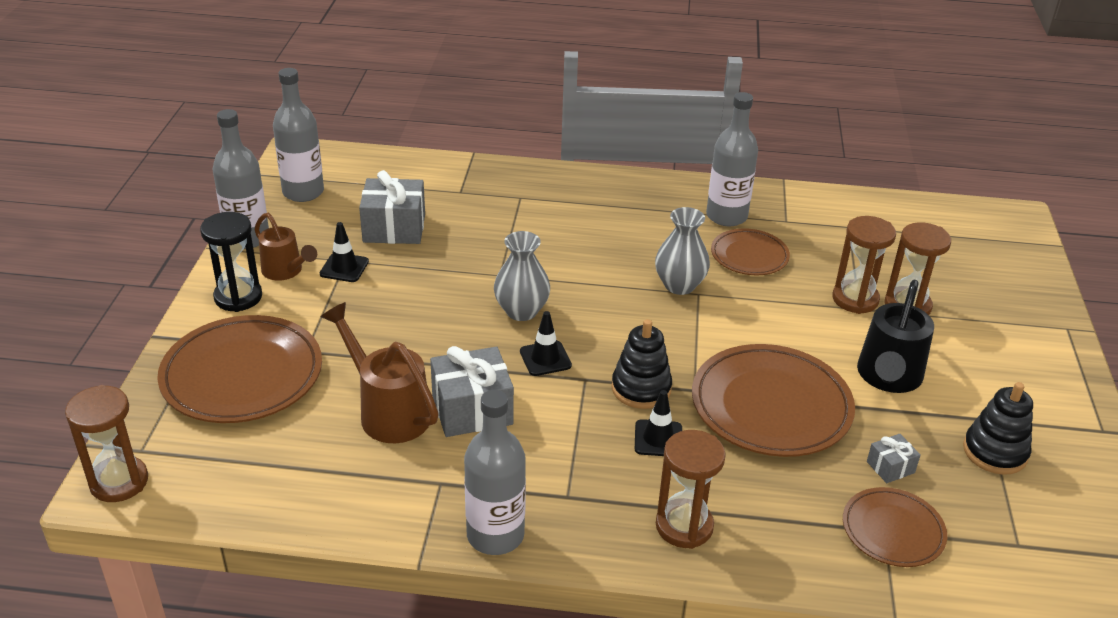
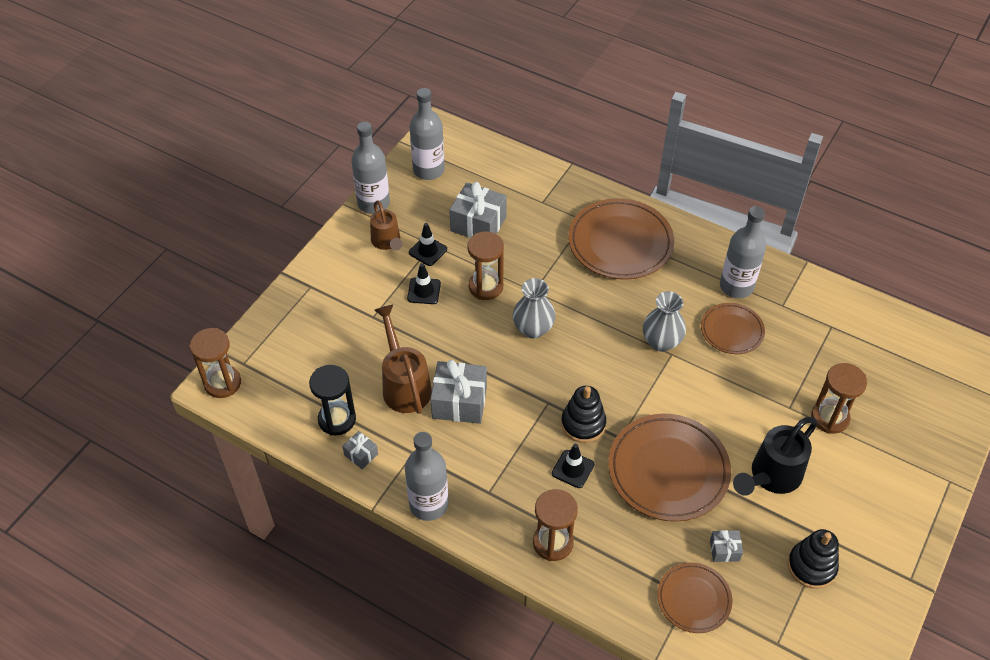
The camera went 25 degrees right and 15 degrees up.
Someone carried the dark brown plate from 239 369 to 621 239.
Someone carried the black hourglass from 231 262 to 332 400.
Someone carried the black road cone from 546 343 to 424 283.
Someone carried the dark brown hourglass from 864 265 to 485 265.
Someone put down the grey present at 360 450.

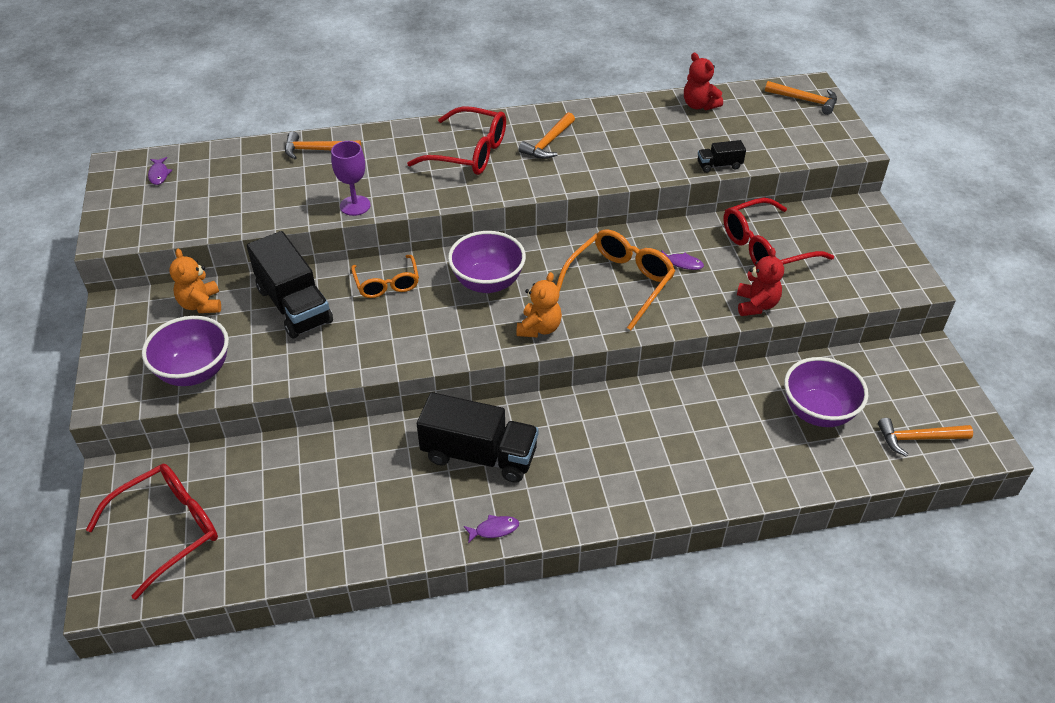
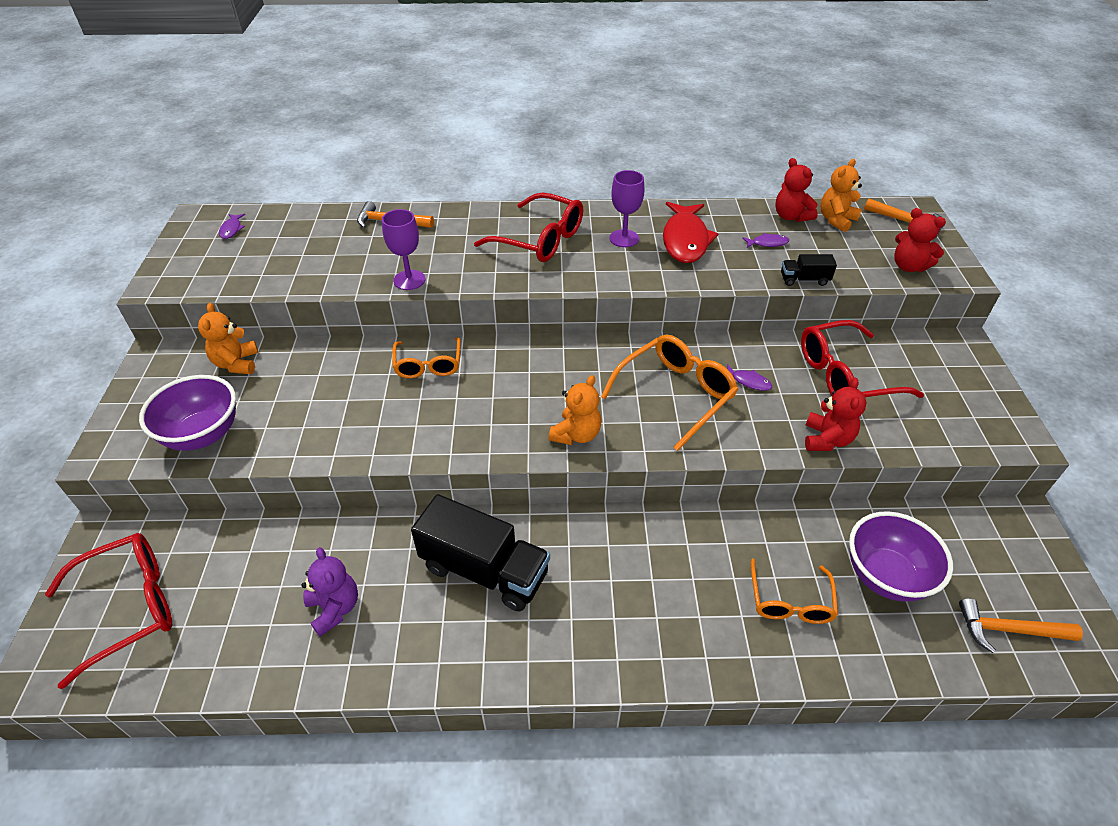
The camera went 10 degrees right and 0 degrees up.
Someone took away the black truck at 290 285.
Someone took away the royal purple serving bowl at 487 262.
Someone carried the royal purple toy fish from 491 529 to 765 240.
Someone swapped the orange-coloured hammer at 547 135 for the royal purple goblet at 627 208.
Someone put down the royal purple stuffed bear at 329 592.
Someone put down the red toy fish at 691 232.
Someone put down the orange-coloured eyeglasses at 794 591.
Someone put down the orange-coloured stuffed bear at 841 195.
Someone put down the red stuffed bear at 920 240.

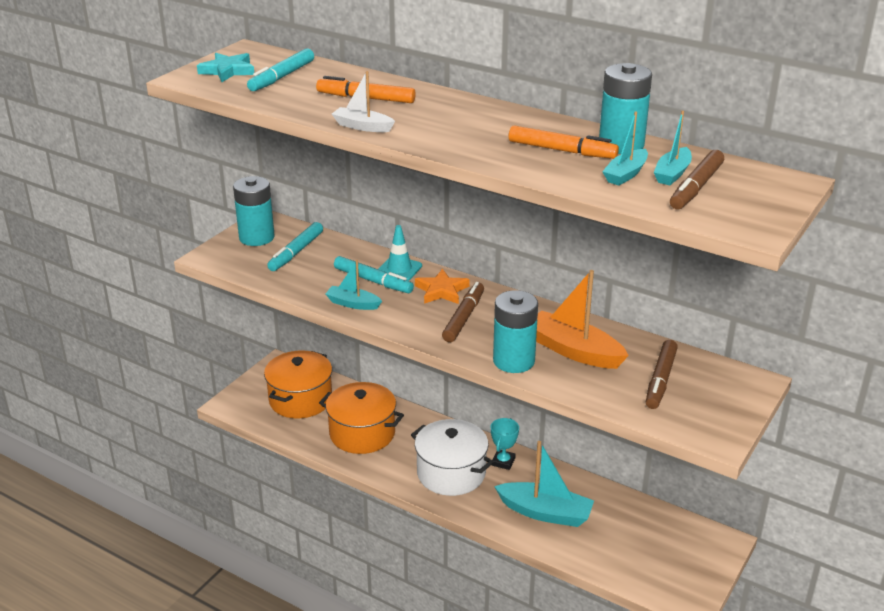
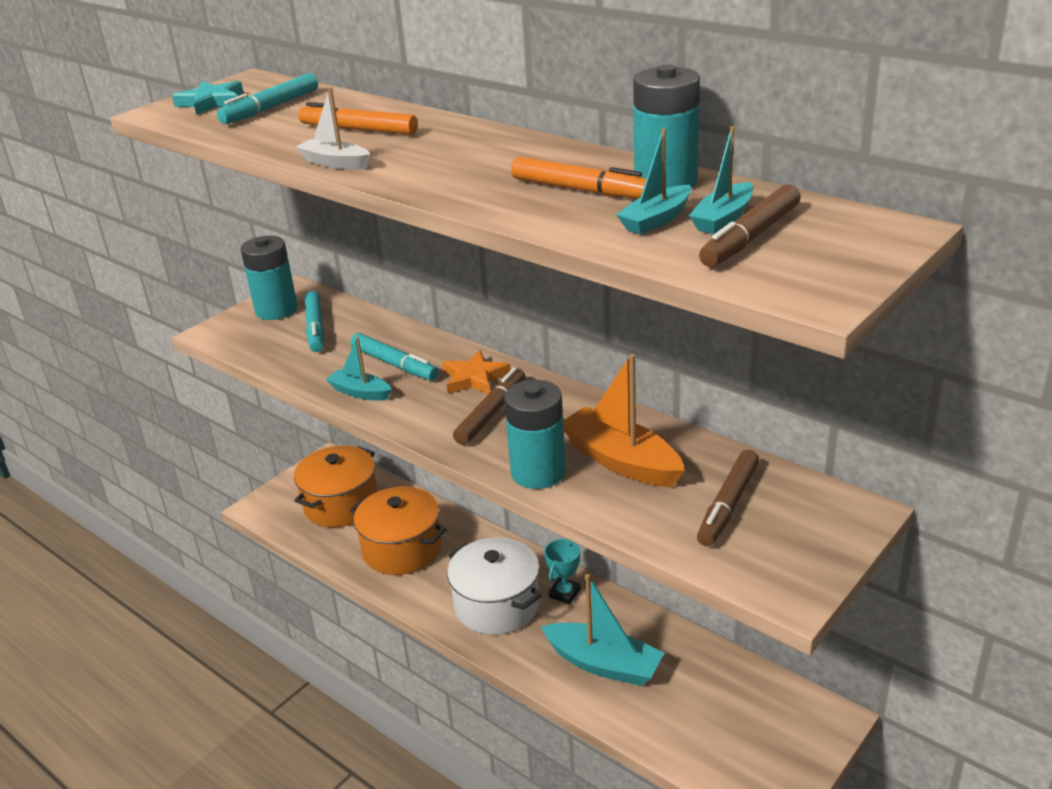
The camera went 10 degrees right and 0 degrees up.
Someone rotated the turquoise marker pen at 295 246 by 45 degrees counterclockwise.
Someone took away the turquoise road cone at 400 253.

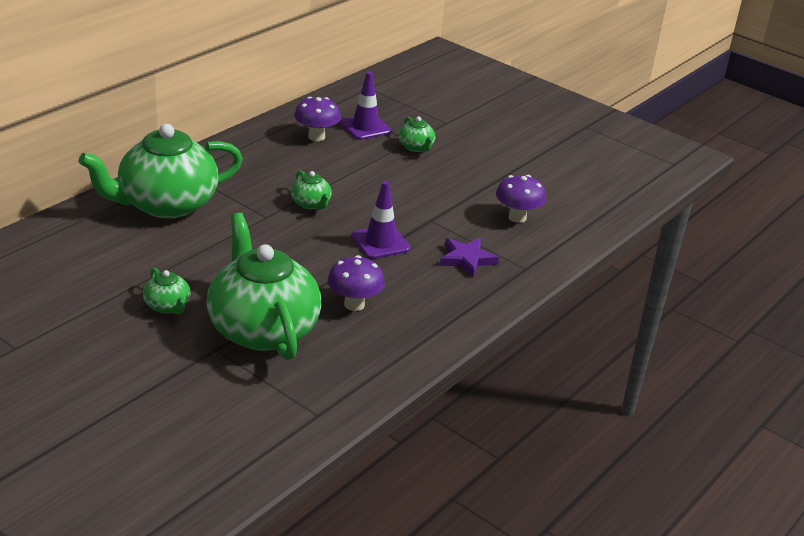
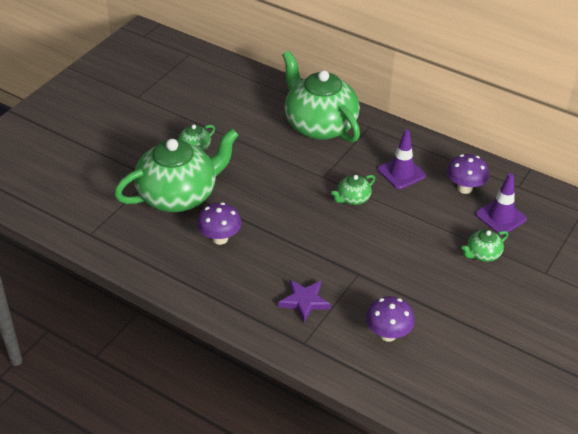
The camera went 85 degrees right and 10 degrees up.
Someone carried the royal purple road cone from 380 220 to 402 159.

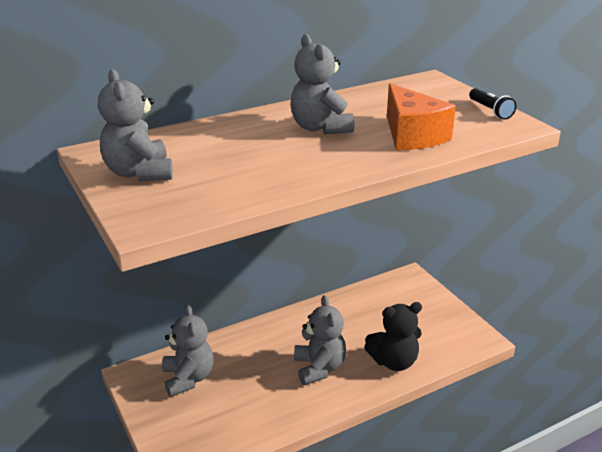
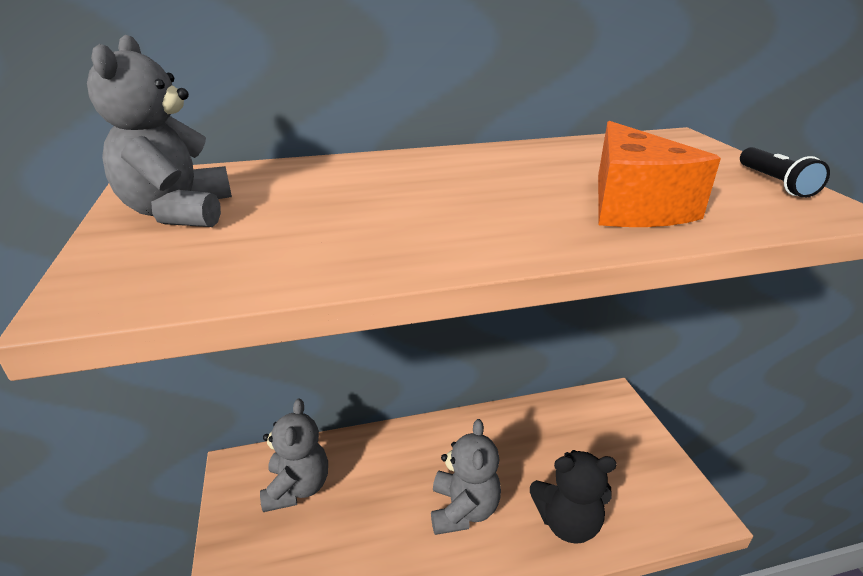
The camera went 15 degrees right and 0 degrees up.
Someone took away the grey stuffed bear at 322 84.

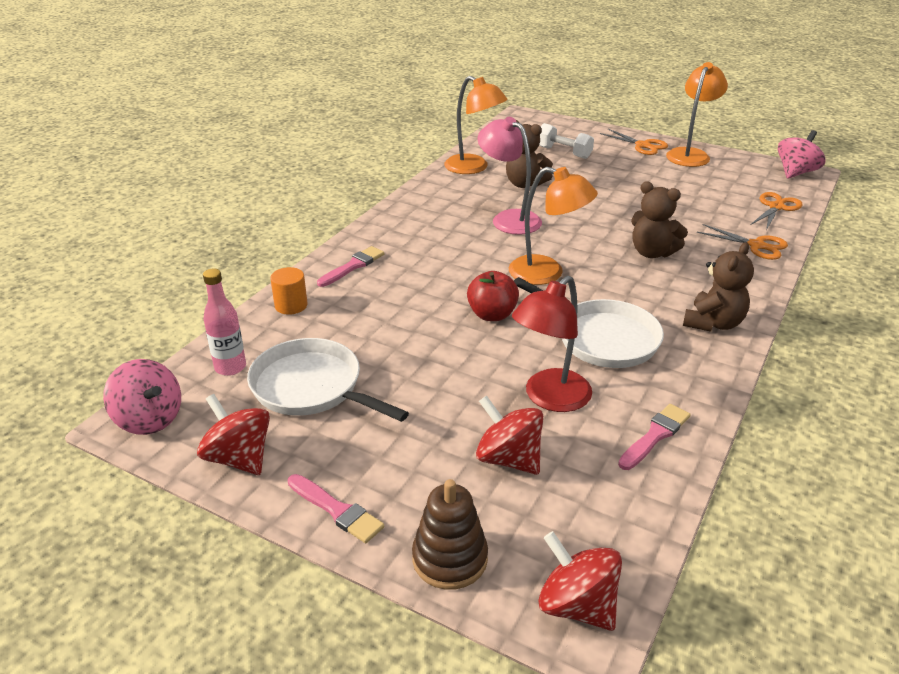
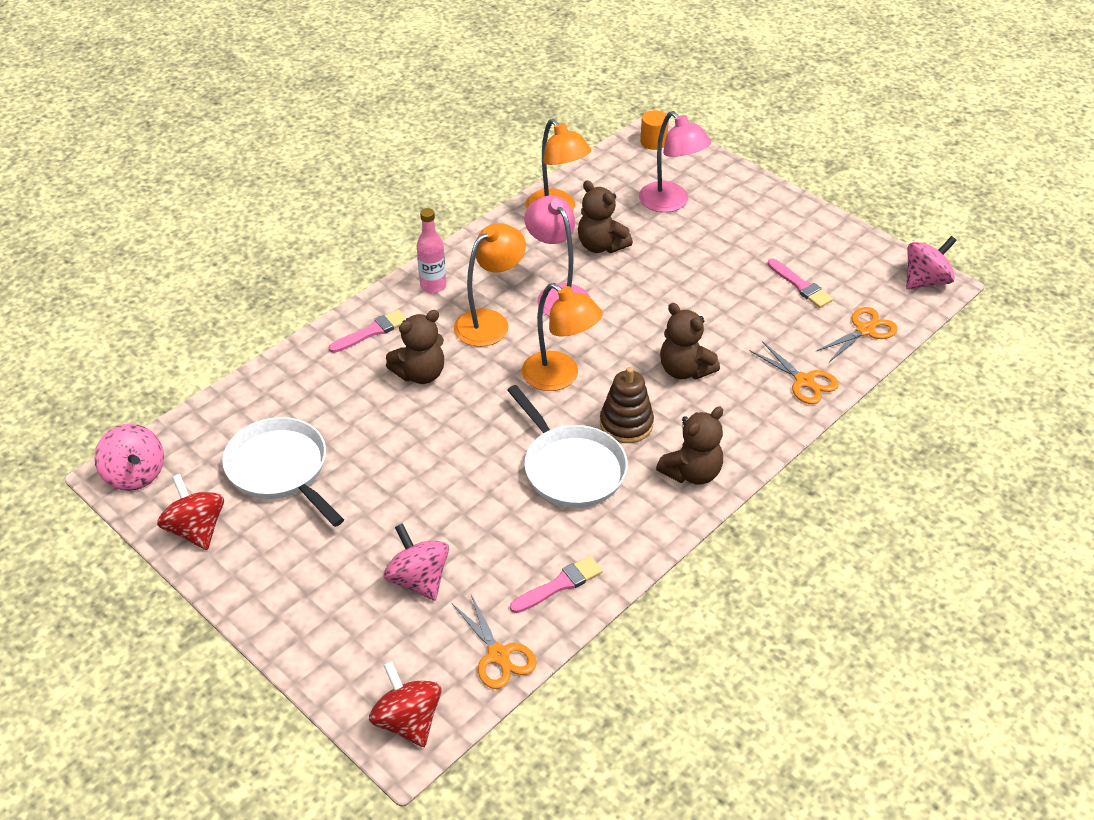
The camera went 15 degrees right and 10 degrees up.
Someone carried the pink flask from 224 322 to 431 250.
Someone carried the orange-coloured solid cylinder from 289 291 to 654 130.
Someone carried the pink paintbrush from 336 508 to 800 283.
Someone carried the dark brown ring stacker from 450 534 to 627 405.
Someone took away the red toy apple at 493 296.
Someone repainted the red toy top at 509 435, which became the pink toy top at 416 562.
Someone took away the red reading lamp at 552 344.
Someone swapped the white free weight at 566 141 for the pink reading lamp at 675 161.
Someone carried the orange-coloured scissors from 634 142 to 494 642.
Someone carried the orange-coloured reading lamp from 697 114 to 490 285.
Someone put down the dark brown stuffed bear at 415 347.

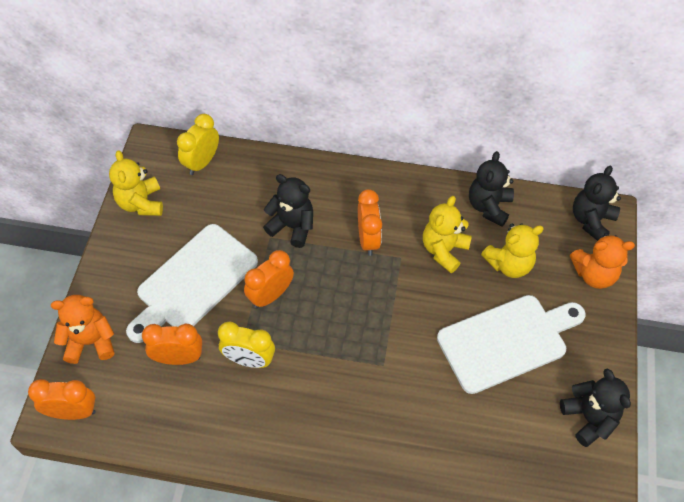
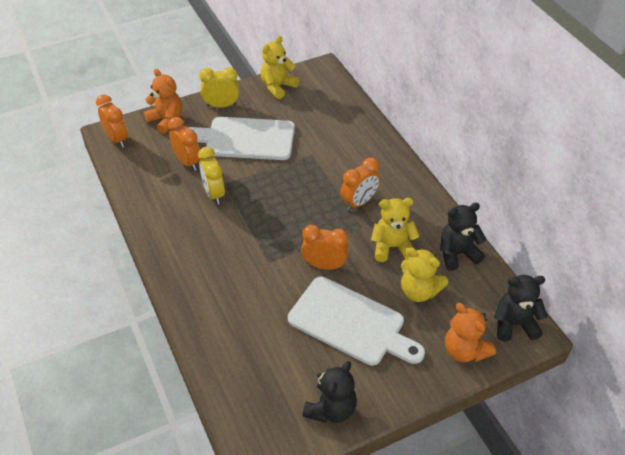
The camera went 55 degrees right and 10 degrees down.
Someone carried the golden alarm clock from 198 144 to 219 87.
Someone carried the orange-coloured alarm clock from 269 279 to 325 247.
Someone took away the black stuffed bear at 288 211.

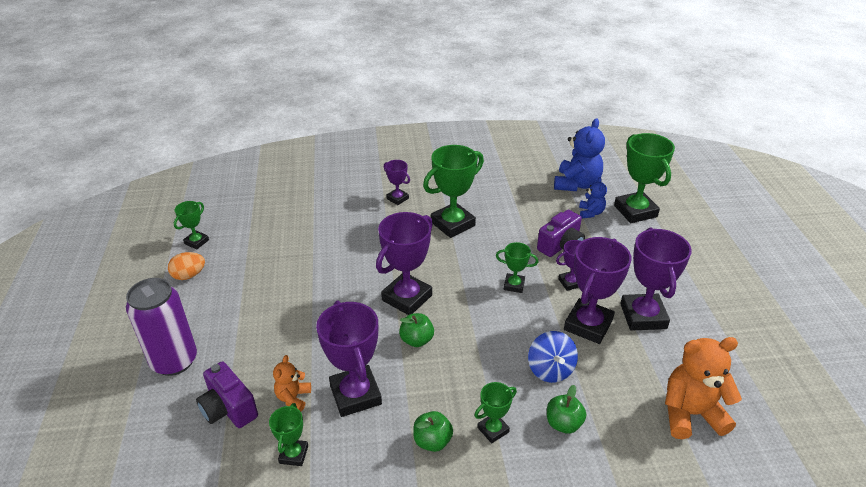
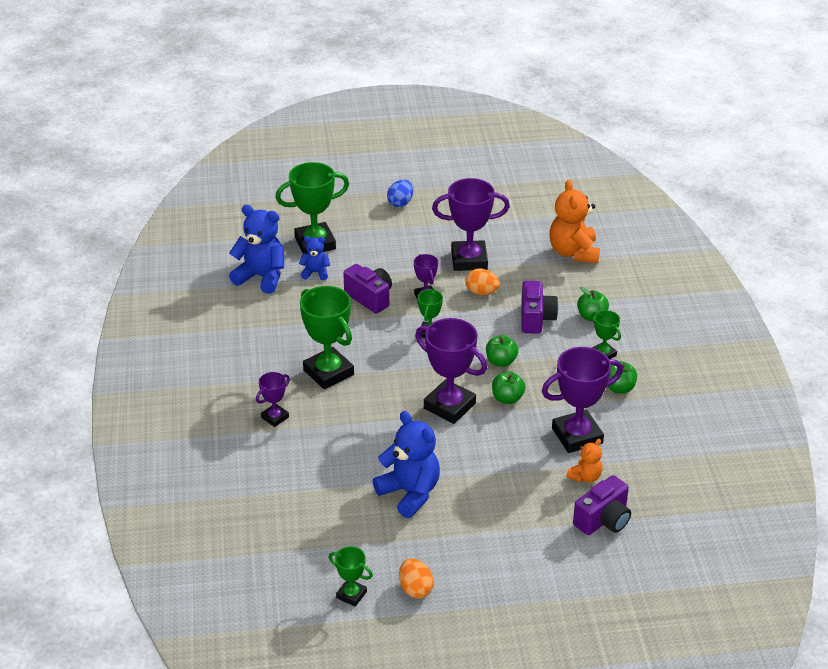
The camera went 90 degrees left and 0 degrees up.
Someone took away the royal purple can at 161 327.
Someone took away the emerald prize cup at 288 434.
Someone rotated the orange-coloured stuffed bear at 292 383 by 60 degrees counterclockwise.
Someone swapped the royal blue toy top at 553 357 for the royal purple photo camera at 540 307.
Someone swapped the royal purple prize cup at 598 290 for the orange-coloured egg at 482 281.
Someone put down the royal blue stuffed bear at 406 464.
Someone put down the royal blue egg at 400 193.
Someone put down the emerald toy apple at 502 351.

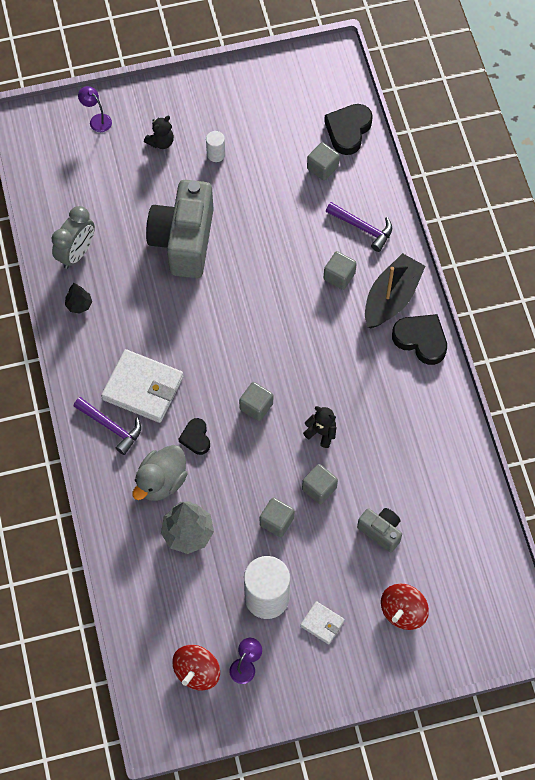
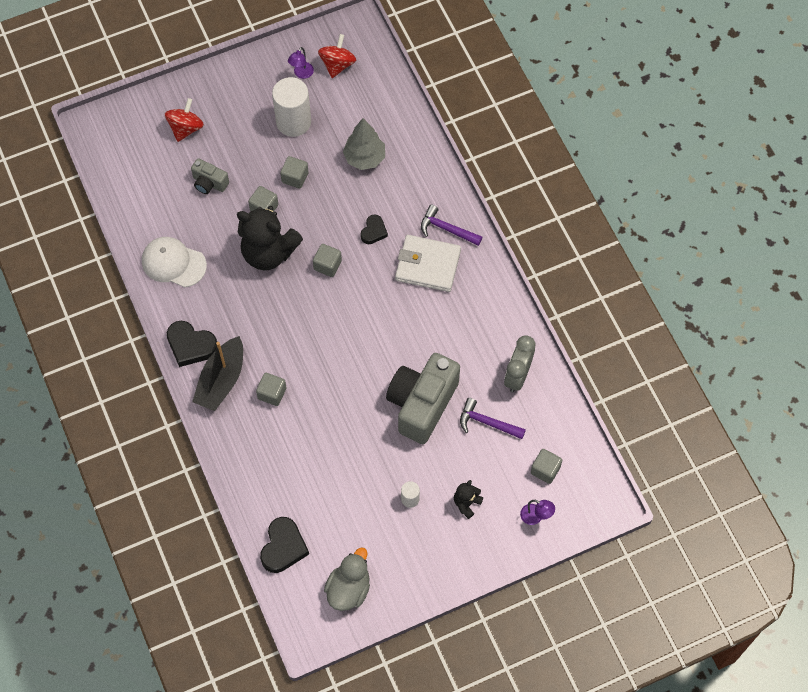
The camera went 170 degrees right and 0 degrees up.
Someone took away the black fir tree at 78 298.
Someone carried the grey rubber duck from 160 473 to 347 579.
Someone rotated the grey photo camera at 180 229 by 150 degrees counterclockwise.
Someone rotated the black heart shape at 194 436 by 45 degrees clockwise.
Someone took away the white wallet at 322 622.
Someone scaled the black stuffed bear at 319 427 by 2.24.
Someone carried the grey solid cube from 323 161 to 546 466.
Someone carried the royal purple hammer from 359 227 to 493 418.
Someone put down the white cap at 174 262.

